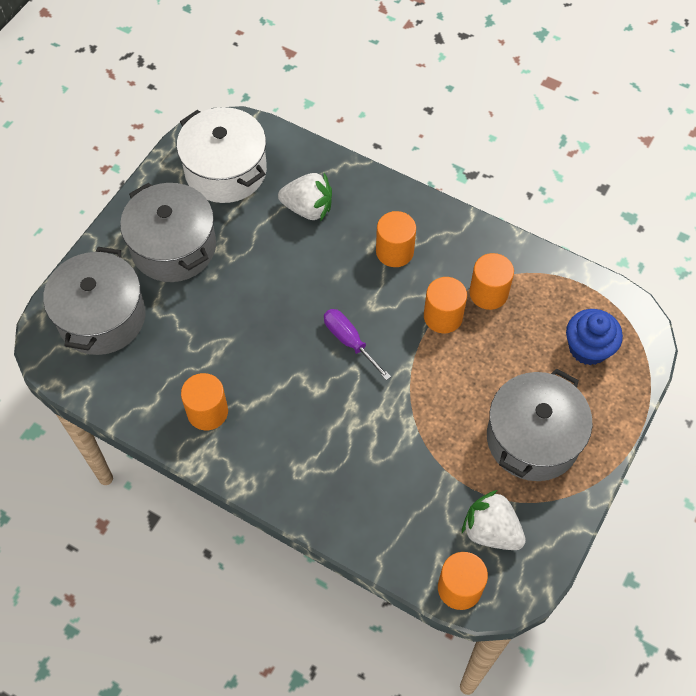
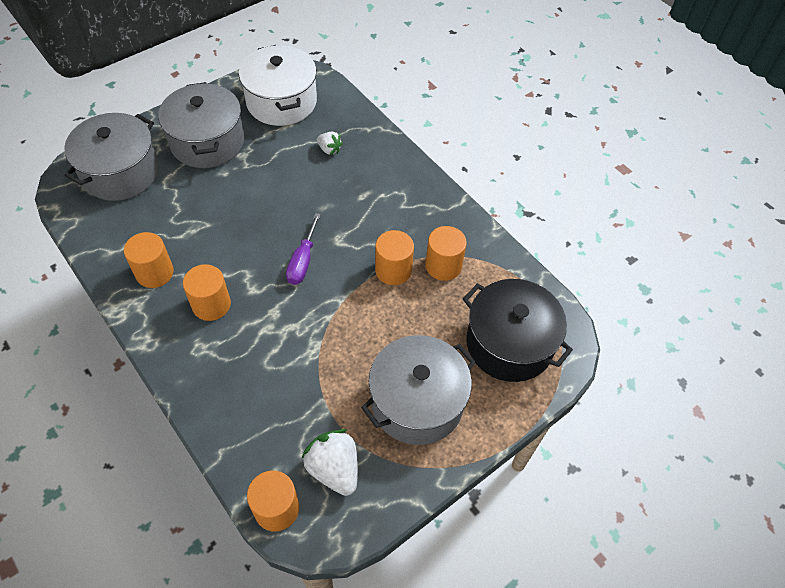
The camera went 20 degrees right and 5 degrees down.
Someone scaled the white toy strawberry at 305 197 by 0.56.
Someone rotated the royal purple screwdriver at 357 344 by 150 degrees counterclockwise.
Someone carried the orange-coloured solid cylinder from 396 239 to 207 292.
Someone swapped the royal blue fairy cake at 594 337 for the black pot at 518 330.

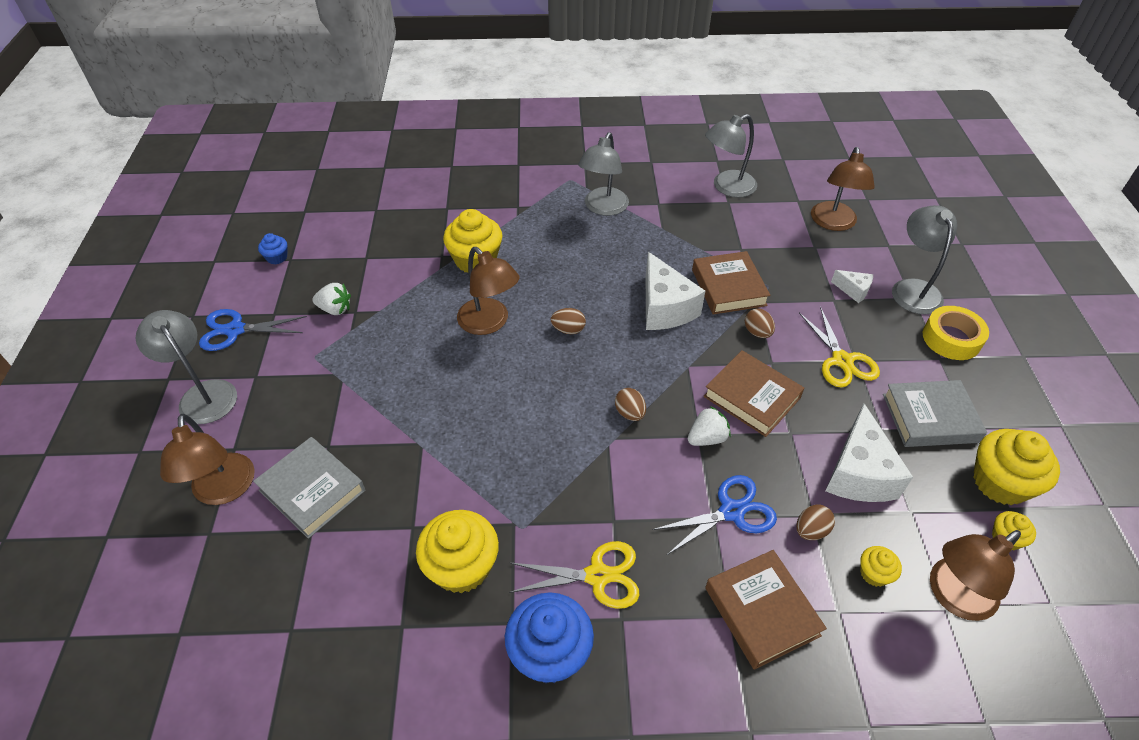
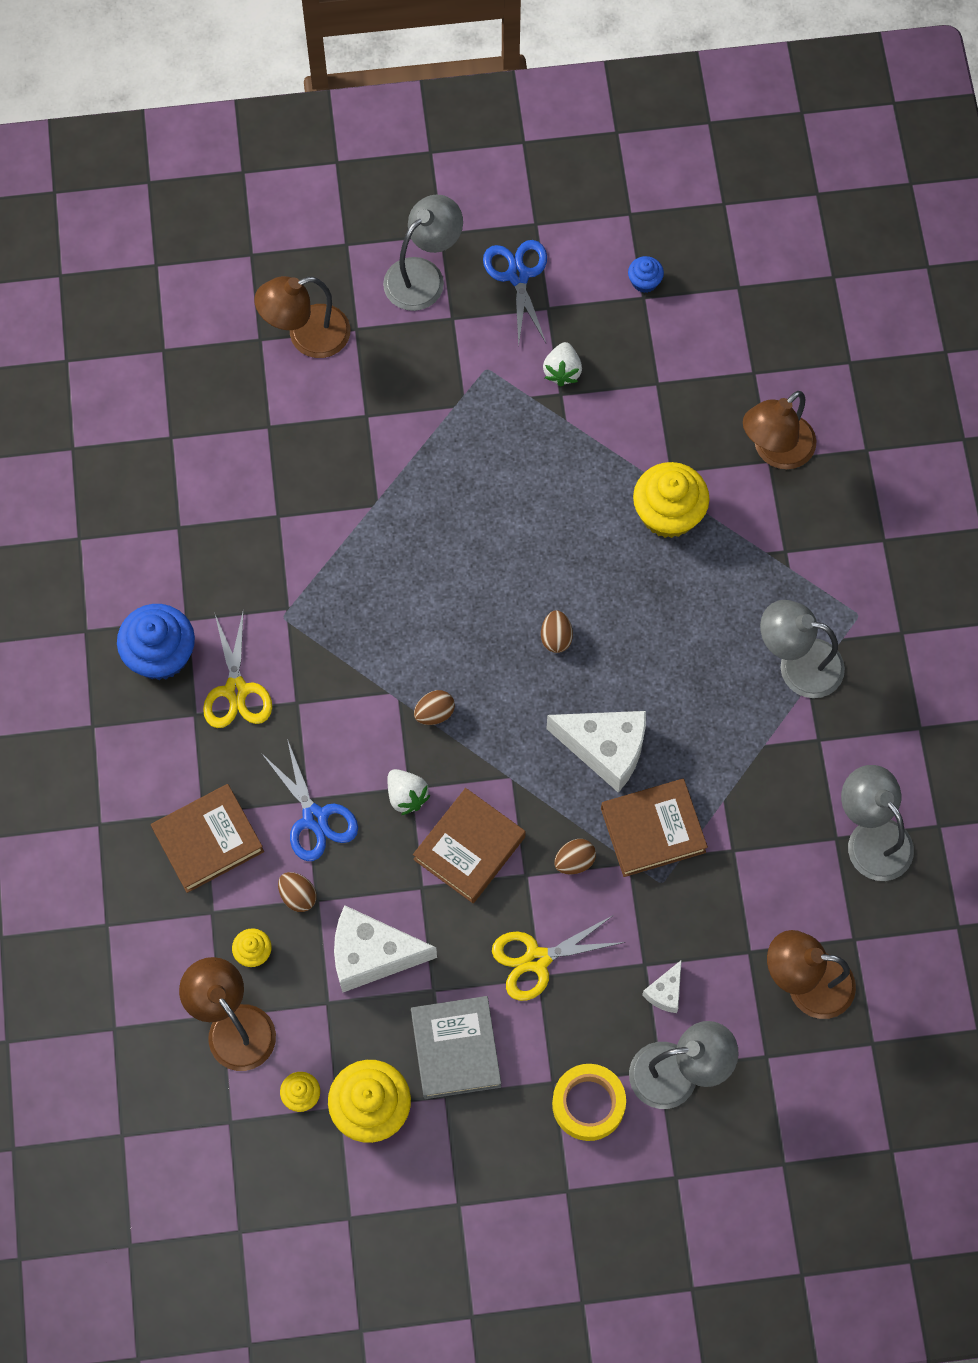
The camera went 85 degrees right and 20 degrees up.
Someone took away the grey book at 309 488.
Someone took away the golden fairy cake at 457 551.
Someone carried the dark brown reading lamp from 488 291 to 779 430.
Someone rotated the white cheese at 675 291 by 135 degrees counterclockwise.

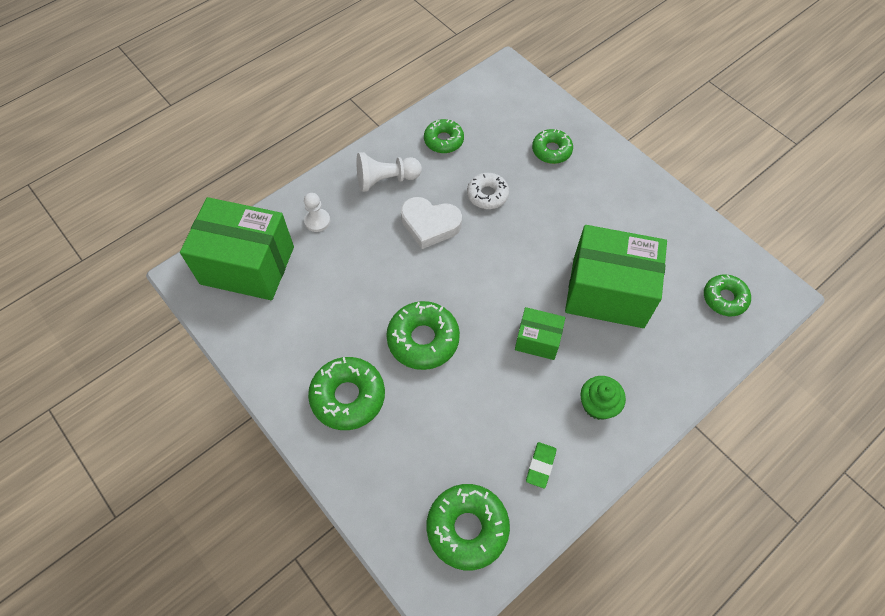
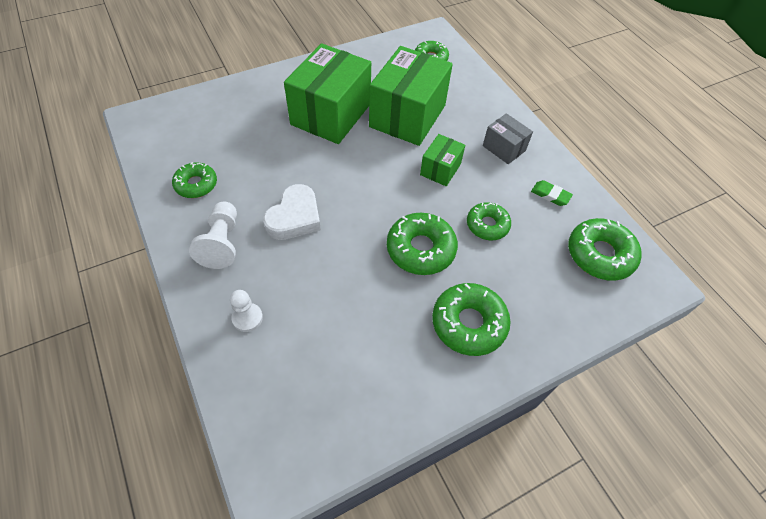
The camera went 80 degrees left and 5 degrees down.
Someone carried the emerald box from 237 248 to 327 93.
Someone took away the white glazed donut at 488 191.
Someone carried the emerald glazed donut from 552 146 to 489 221.
Someone swapped the emerald fairy cake at 603 398 for the grey box at 508 138.

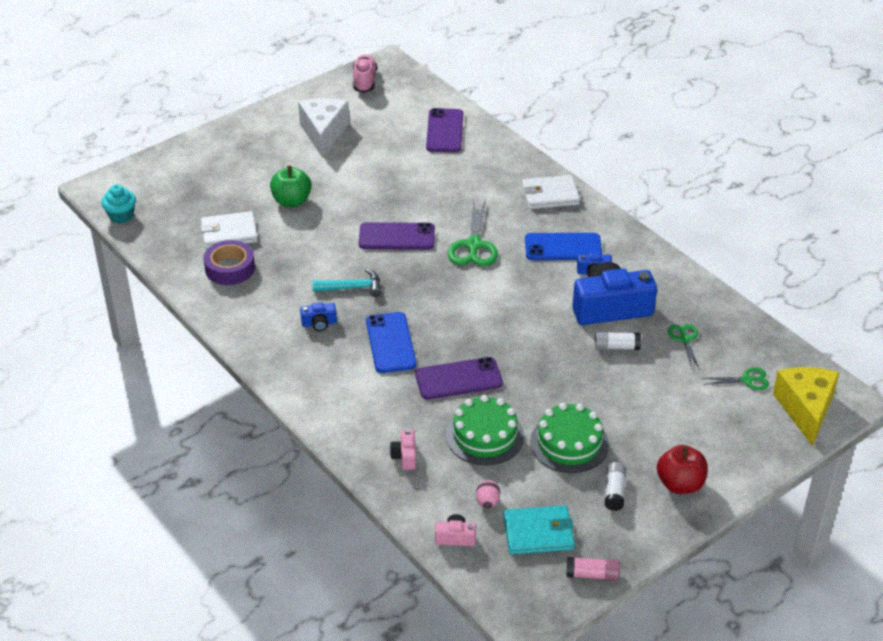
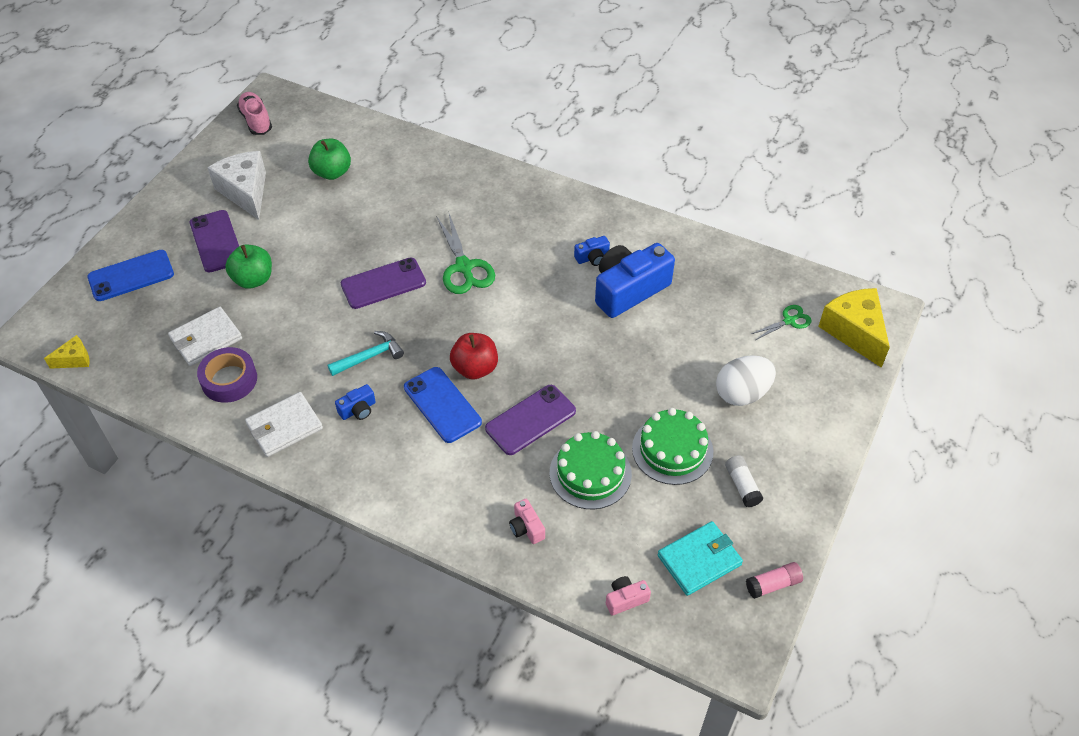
The camera went 25 degrees left and 10 degrees up.
Someone swapped the turquoise fairy cake at 118 204 for the golden cheese at 67 352.
Someone carried the royal purple phone from 444 130 to 214 241.
Someone took away the pink egg at 488 494.
Someone carried the white wallet from 551 192 to 284 424.
Someone carried the royal blue phone from 563 246 to 131 275.
Someone took away the white glue at 618 341.
Someone carried the red toy apple from 682 469 to 474 356.
Someone took away the emerald scissors at 684 347.
Someone put down the emerald toy apple at 329 159.
Someone put down the white egg at 746 380.

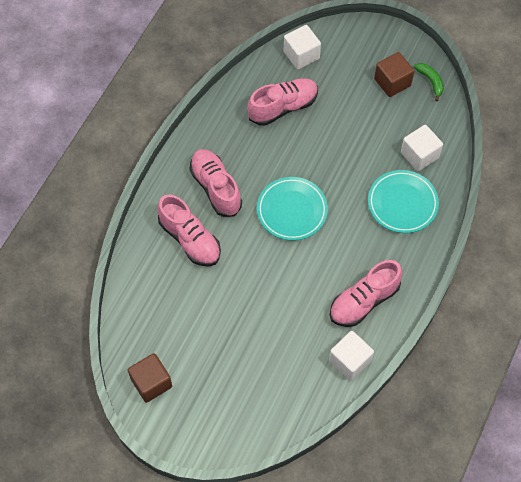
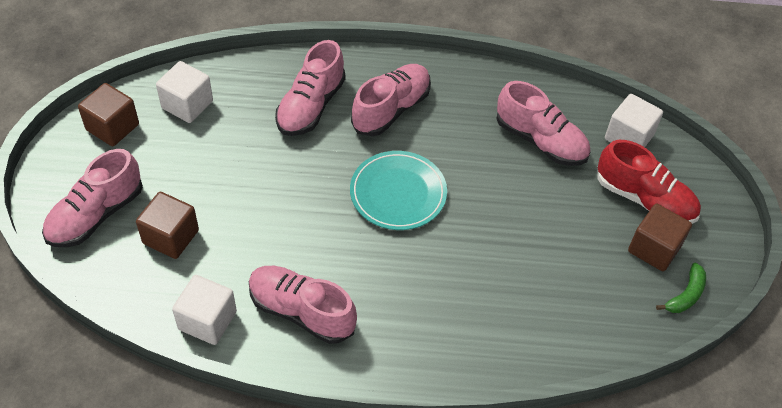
The camera went 65 degrees right and 10 degrees down.
Someone took away the turquoise plate at 403 201.
Someone carried the white solid cube from 422 148 to 184 92.
Someone put down the pink shoe at 92 198.
Someone put down the dark brown solid cube at 167 225.
Someone put down the red shoe at 649 182.

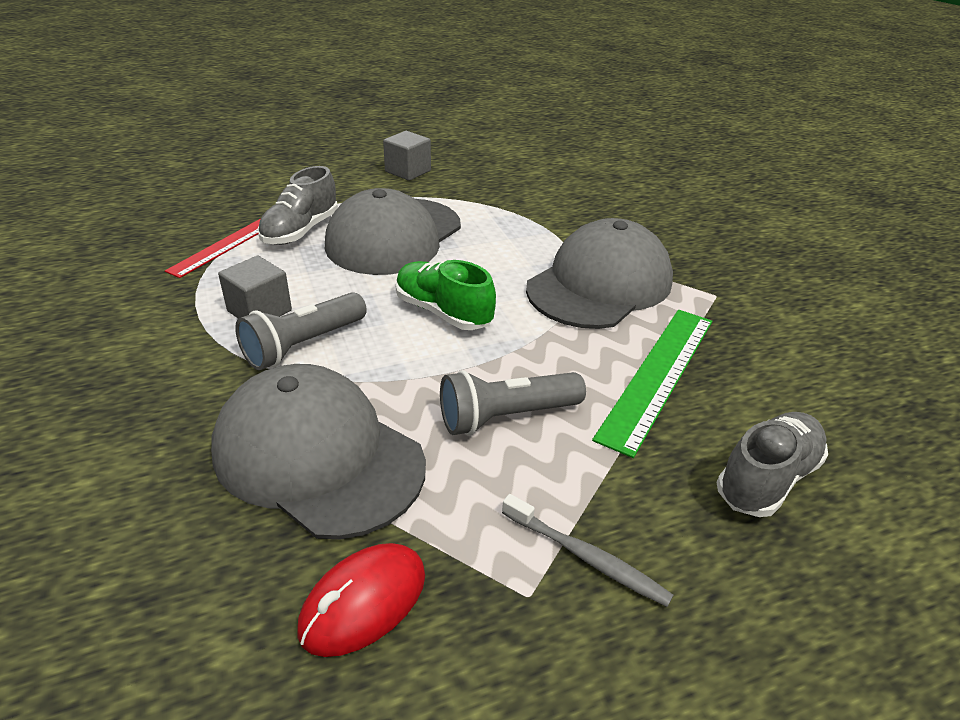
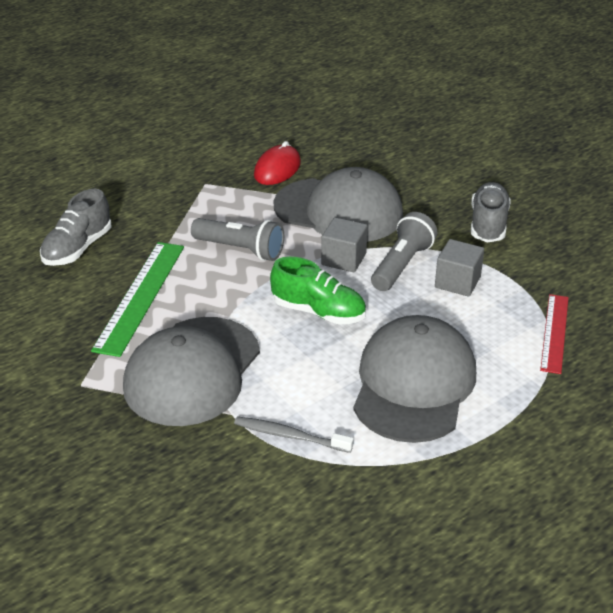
The camera went 165 degrees right and 0 degrees up.
Someone carried the grey shoe from 298 205 to 491 212.
Someone carried the grey solid cube from 407 156 to 344 244.
Someone rotated the grey torch at 513 402 by 60 degrees clockwise.
Someone carried the grey toothbrush from 587 550 to 294 434.

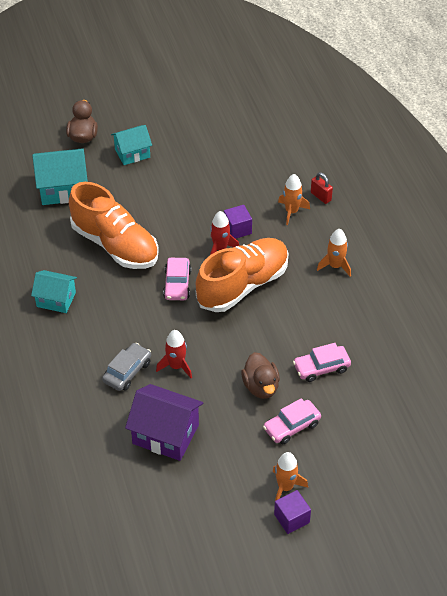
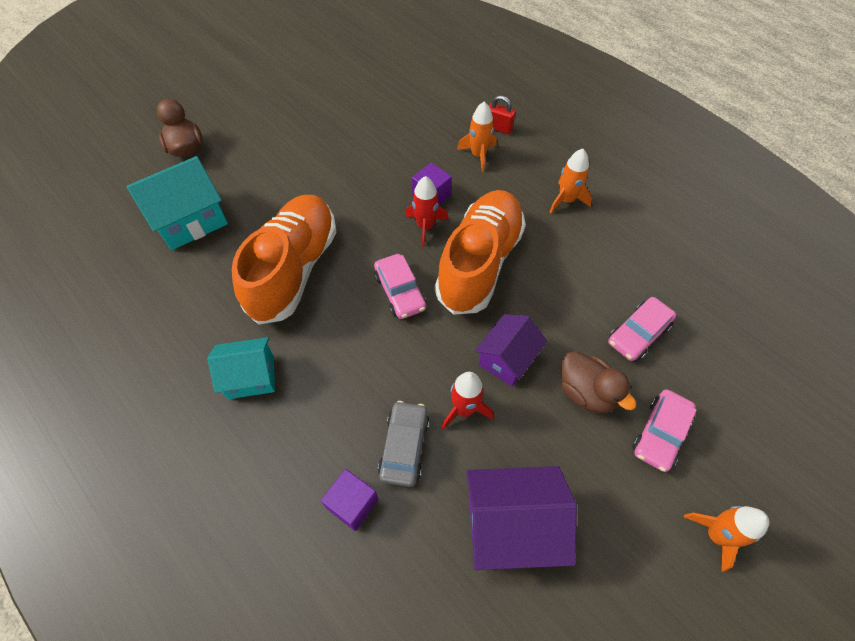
The camera went 25 degrees left and 10 degrees up.
Someone rotated the orange-coloured shoe at 114 225 by 90 degrees counterclockwise.
Someone took away the turquoise cottage at 131 145.
Someone carried the royal purple solid cube from 292 512 to 350 500.
Someone put down the royal purple cottage at 511 350.

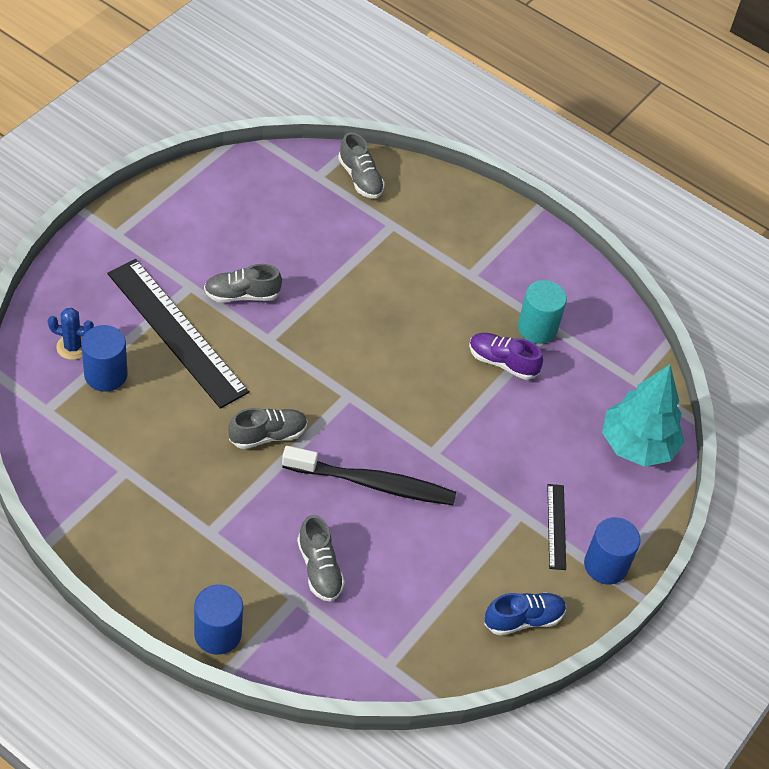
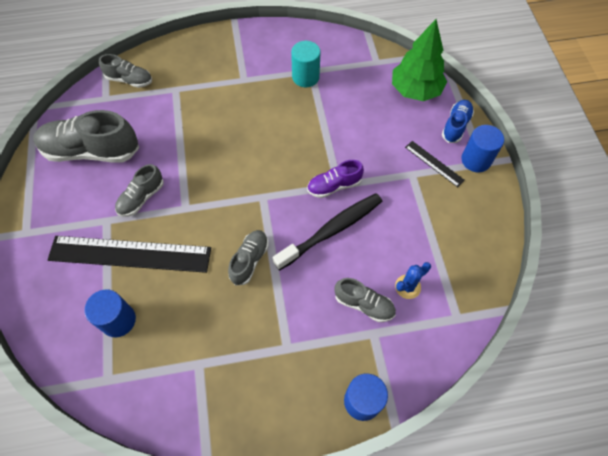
The camera went 40 degrees left and 10 degrees up.
Someone carried the royal blue saguaro cactus from 70 334 to 413 280.
Someone carried the royal purple shoe from 506 356 to 335 179.
Someone carried the royal blue shoe from 525 614 to 458 121.
Someone repainted the turquoise fir tree at 643 416, which became the emerald fir tree at 419 60.
Someone put down the grey shoe at 86 136.

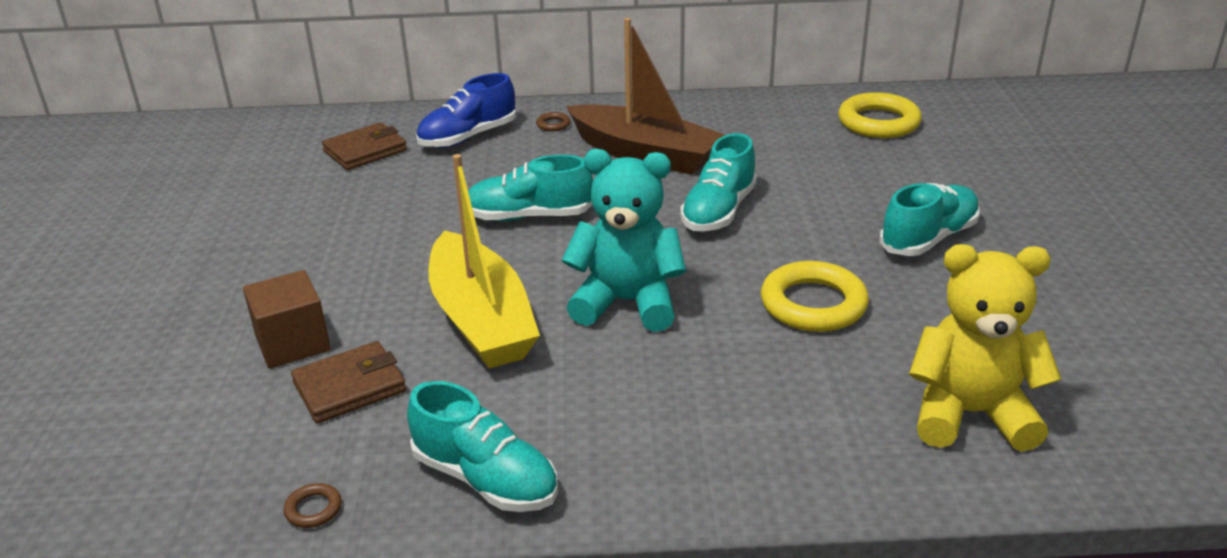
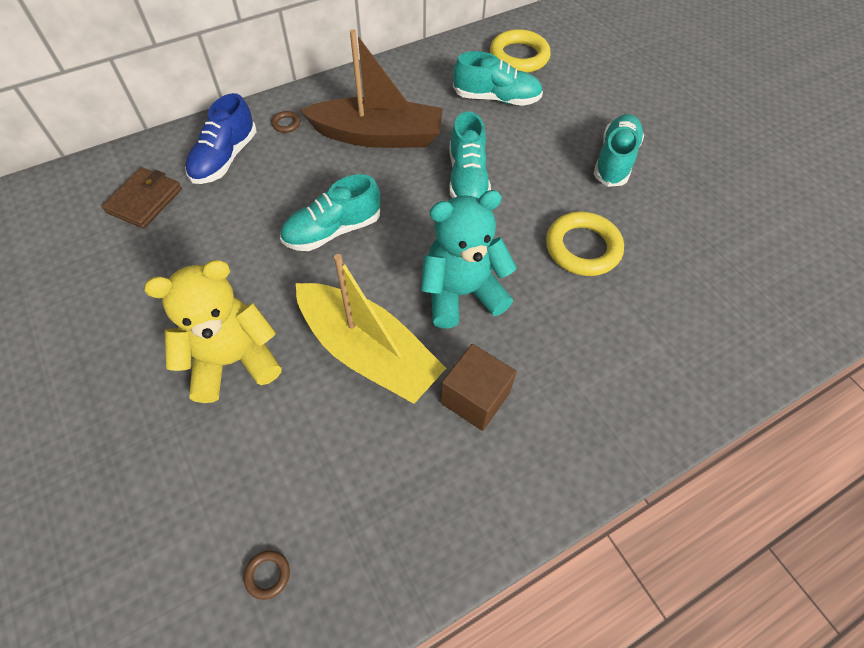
The camera went 30 degrees left and 25 degrees up.
Someone carried the dark brown solid cube from 287 319 to 479 387.
Someone carried the dark brown ring from 313 505 to 267 575.
Someone took away the dark brown wallet at 348 382.
Someone carried the turquoise shoe from 482 446 to 498 78.
Someone carried the golden stuffed bear from 985 347 to 213 331.

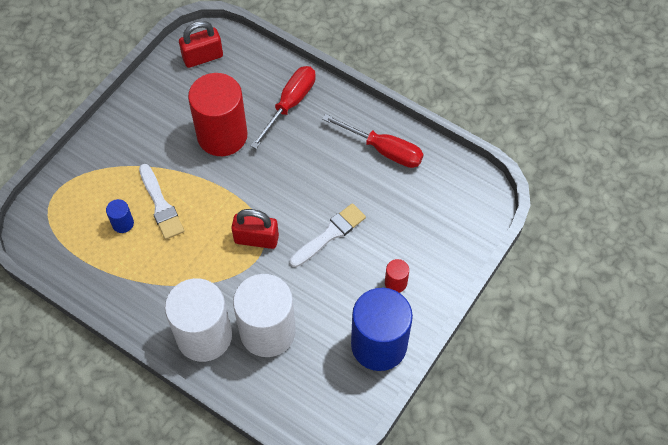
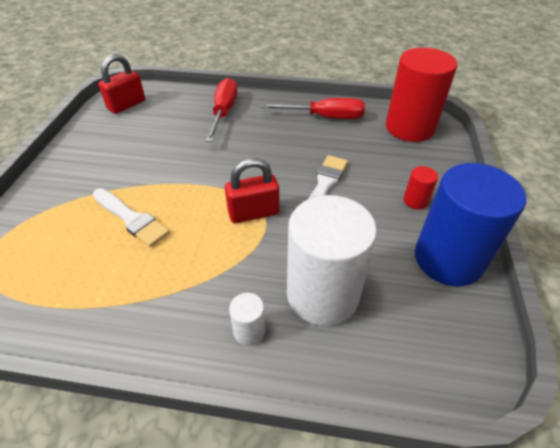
The camera went 25 degrees left and 15 degrees down.
Someone took away the royal blue solid cylinder at 120 216.
Someone scaled the white solid cylinder at 198 320 by 0.41.
Someone carried the red solid cylinder from 218 114 to 421 95.

